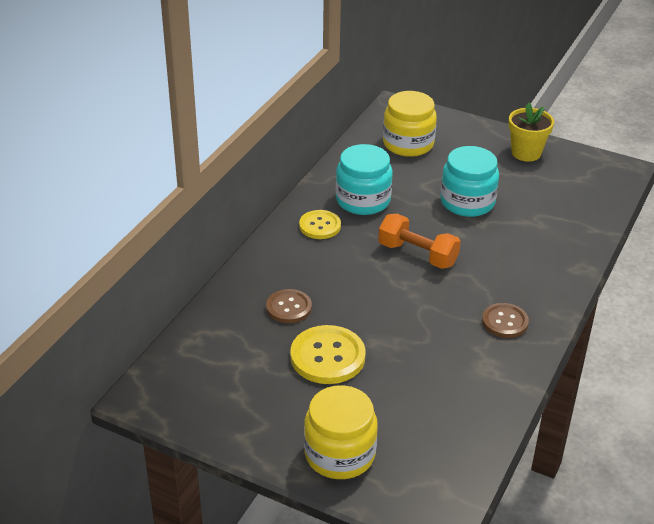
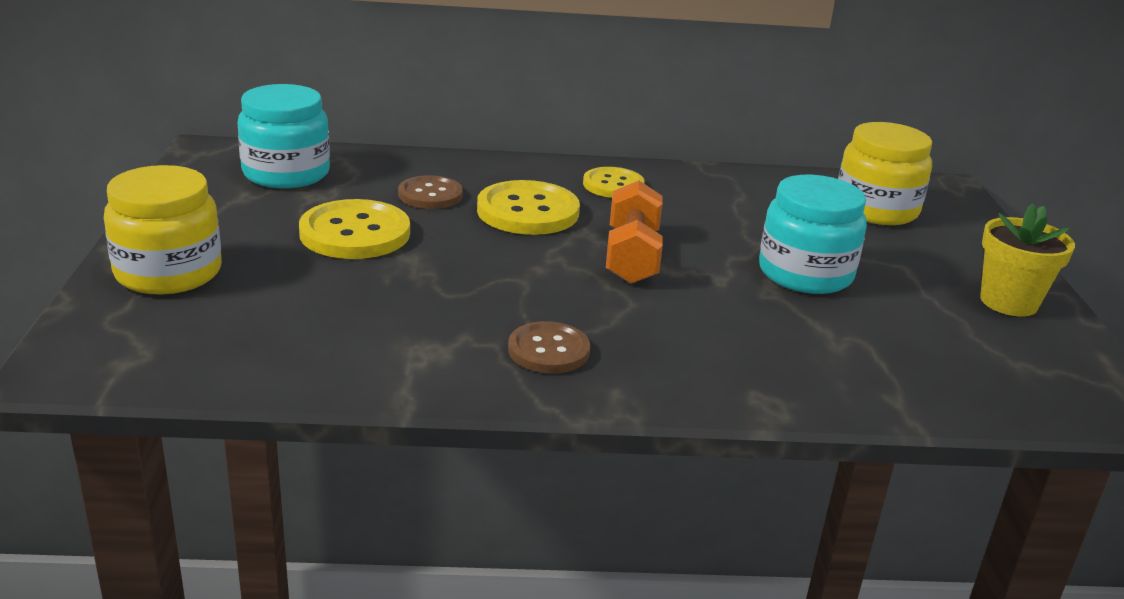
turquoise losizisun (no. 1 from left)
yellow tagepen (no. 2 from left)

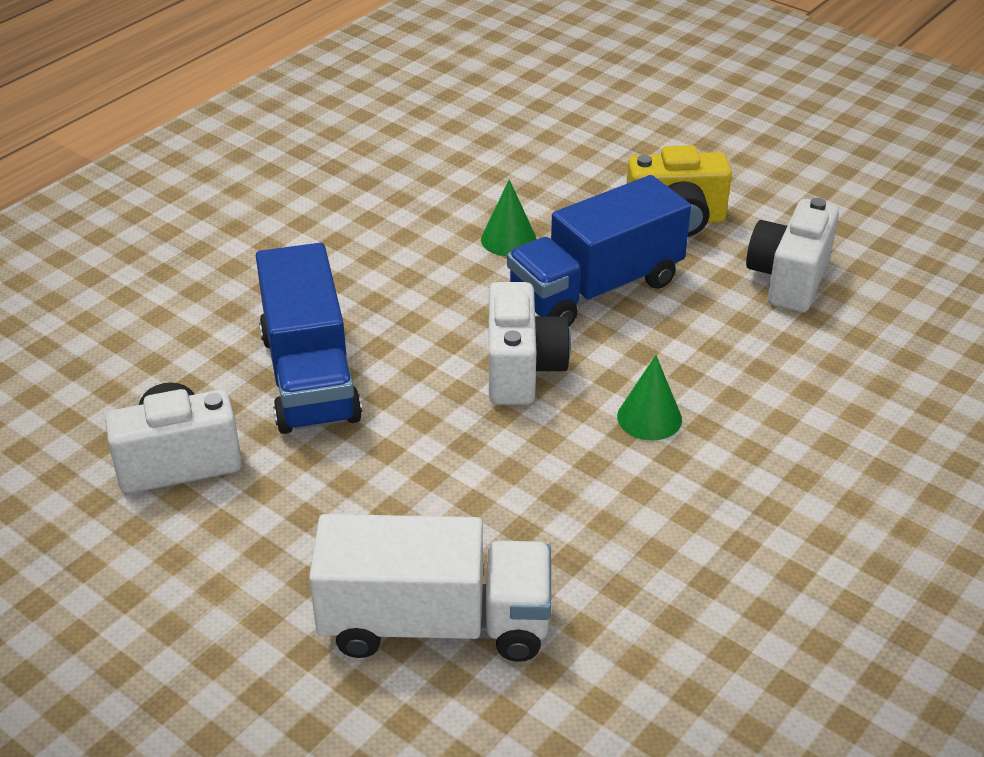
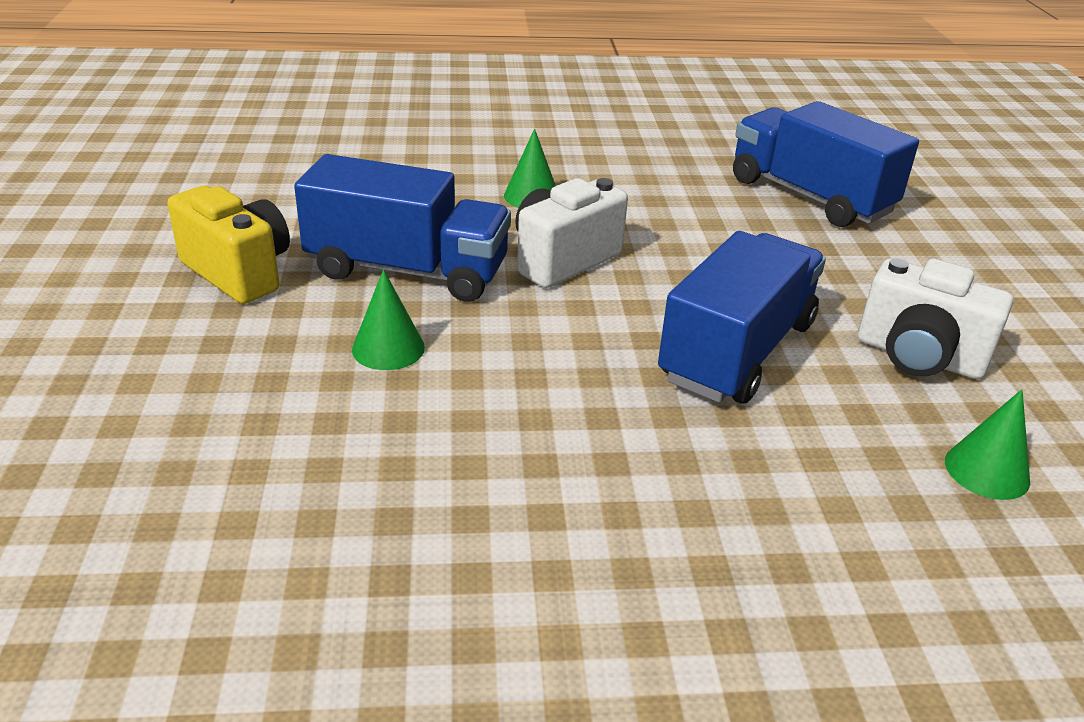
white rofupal (no. 3 from left in the first image)
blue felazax (no. 3 from left)
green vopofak (no. 3 from left)

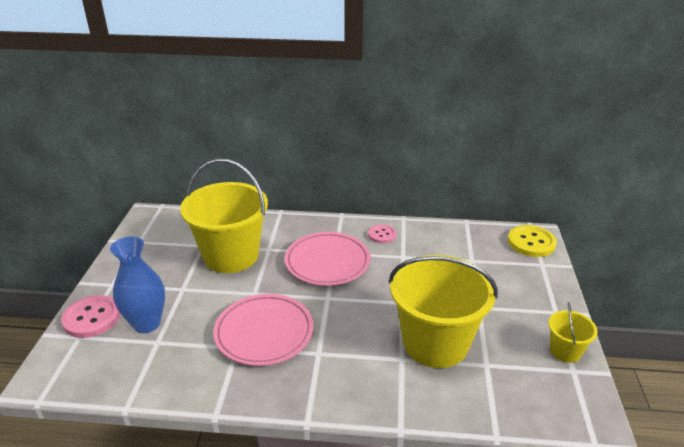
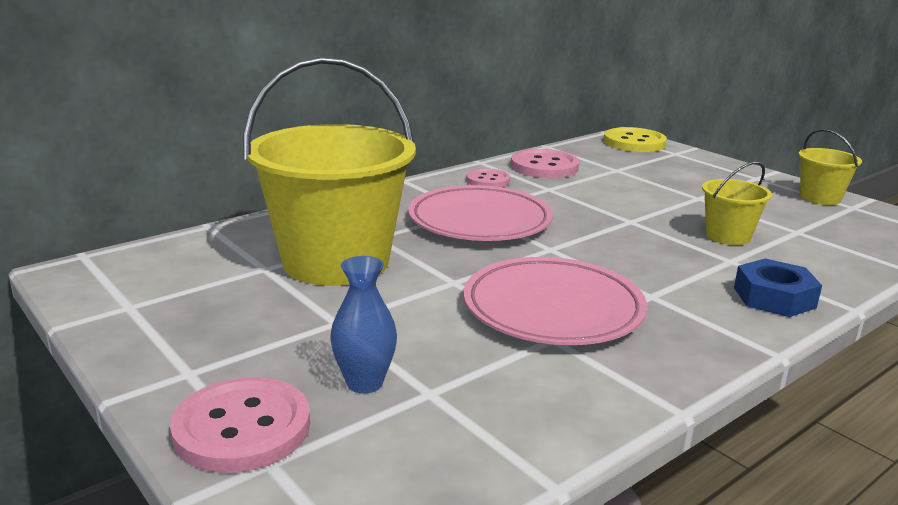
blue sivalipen
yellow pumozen (no. 2 from left)
pink tagepen (no. 3 from left)
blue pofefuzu

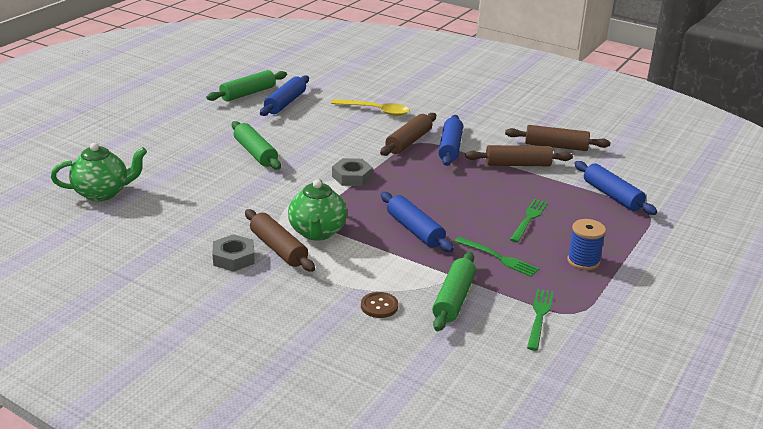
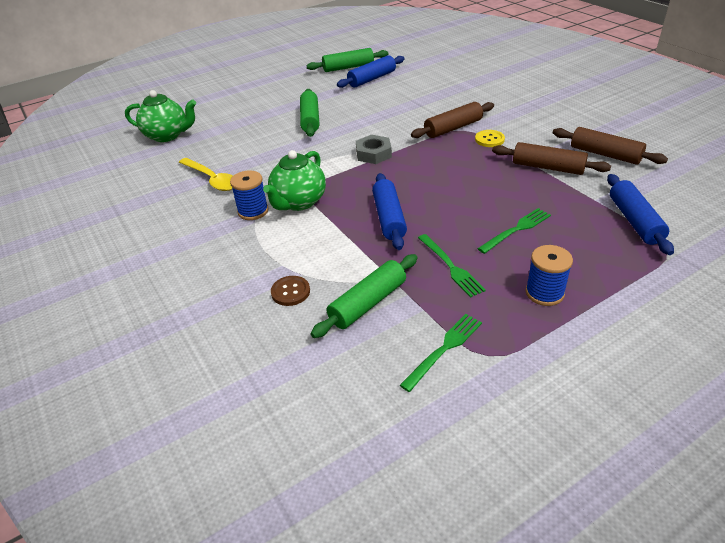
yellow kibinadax
yellow tagepen
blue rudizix (no. 1 from left)
grey pofefuzu (no. 1 from left in the first image)

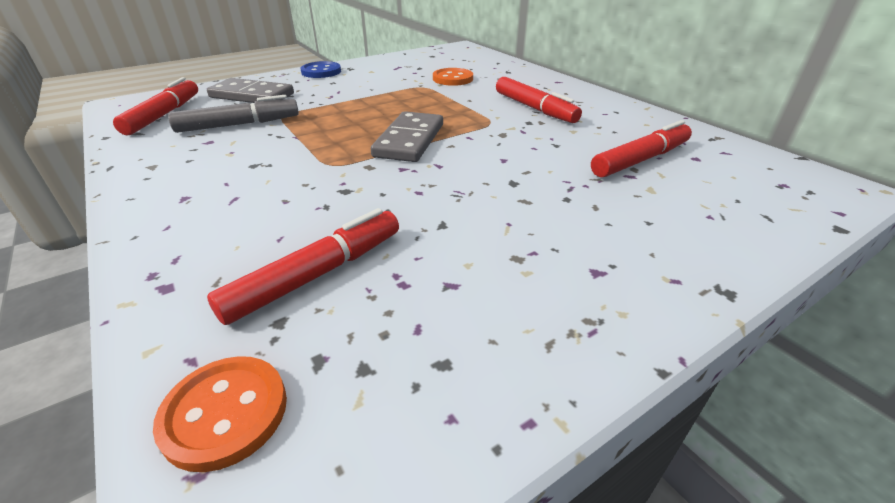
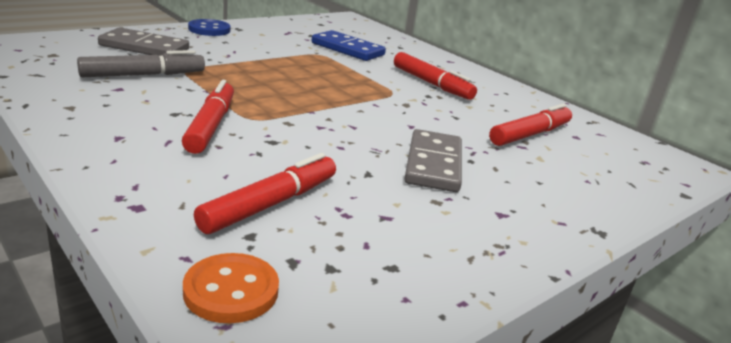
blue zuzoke
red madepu (no. 1 from left)
grey zuzoke (no. 2 from left)

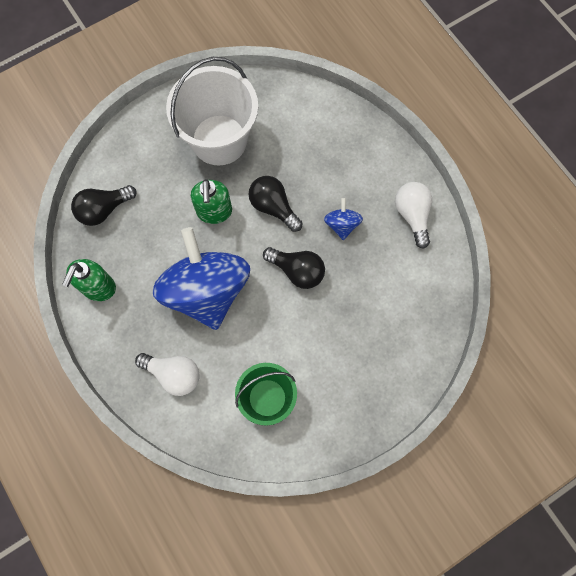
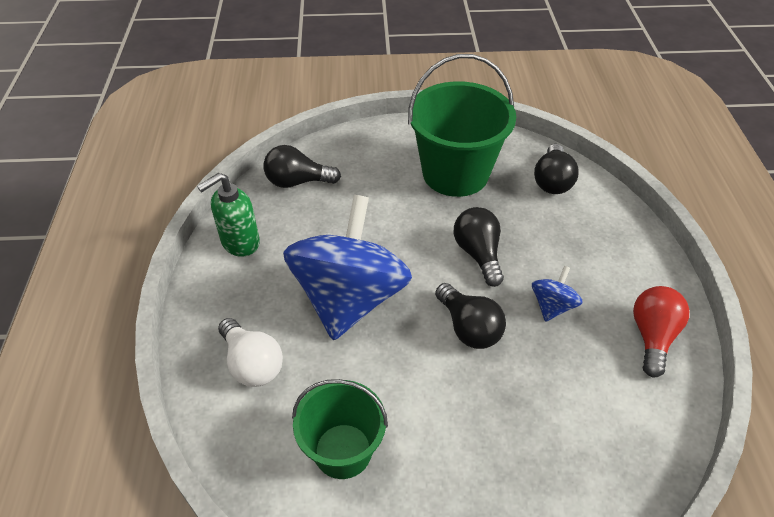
green pumozen (no. 2 from left)
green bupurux (no. 2 from left in the first image)
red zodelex
black zodelex (no. 4 from left)

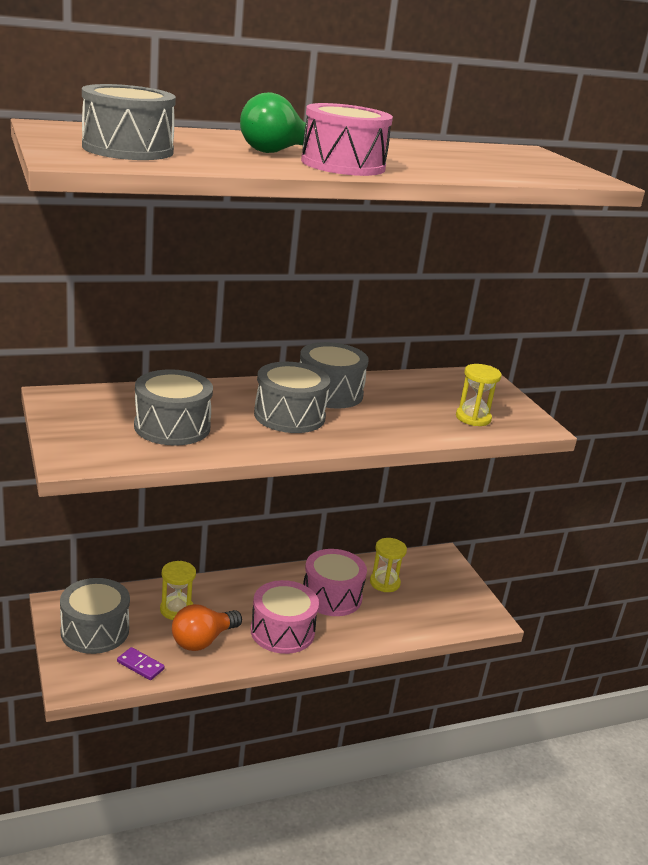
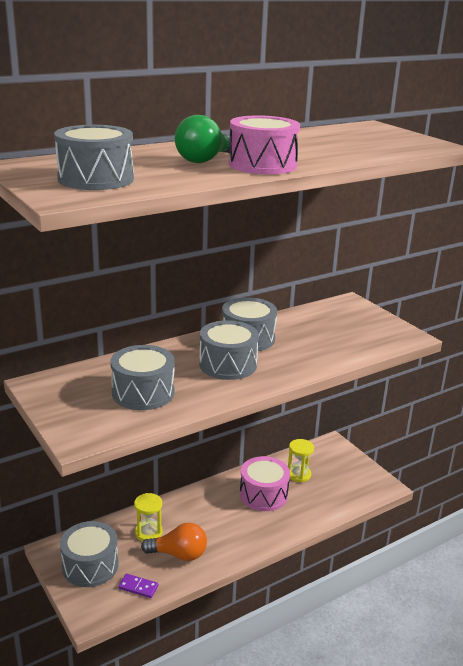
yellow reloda (no. 3 from left in the first image)
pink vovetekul (no. 1 from left in the first image)
orange zodelex

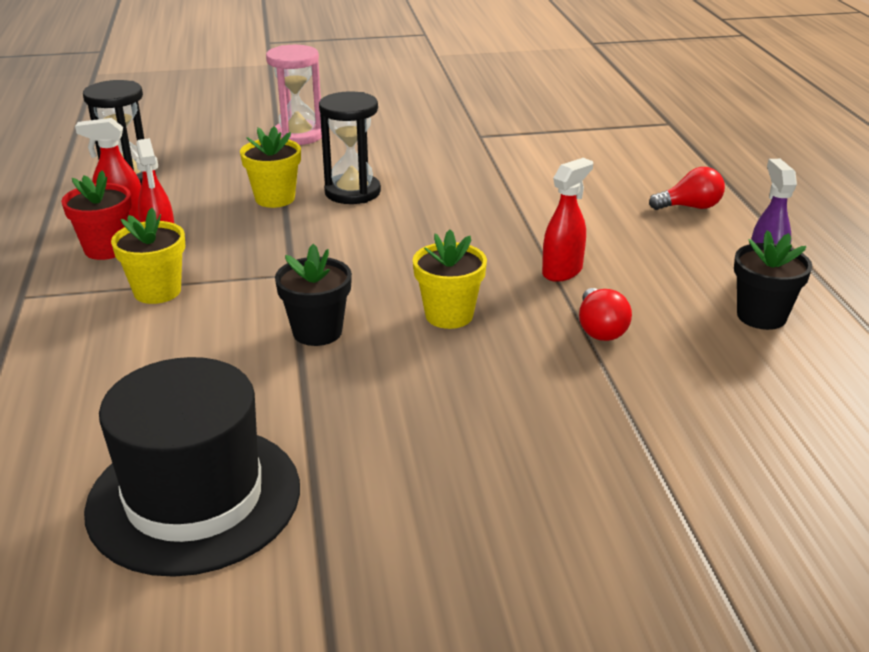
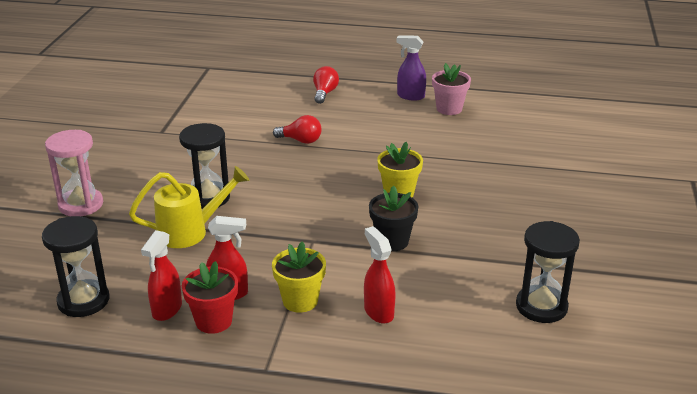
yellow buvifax
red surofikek (no. 3 from left)
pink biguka
red zodelex (no. 1 from left)
black reloda (no. 3 from left)

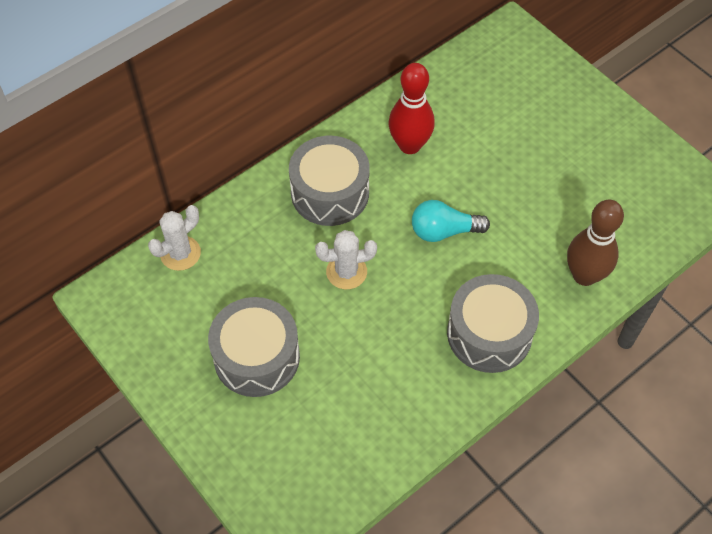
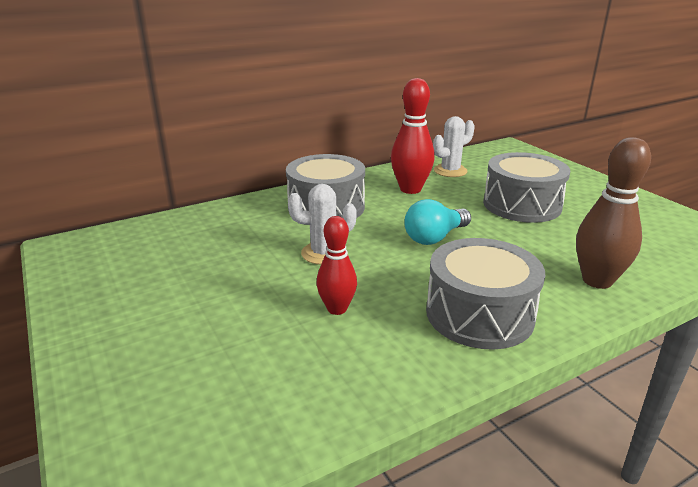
turquoise zodelex
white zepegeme (no. 2 from left)
grey vovetekul (no. 3 from left)
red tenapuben (no. 1 from left)

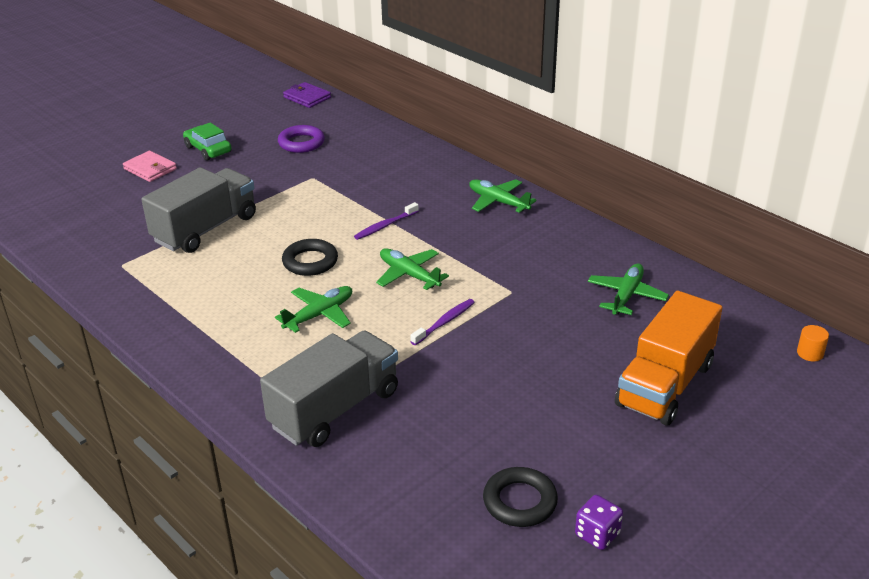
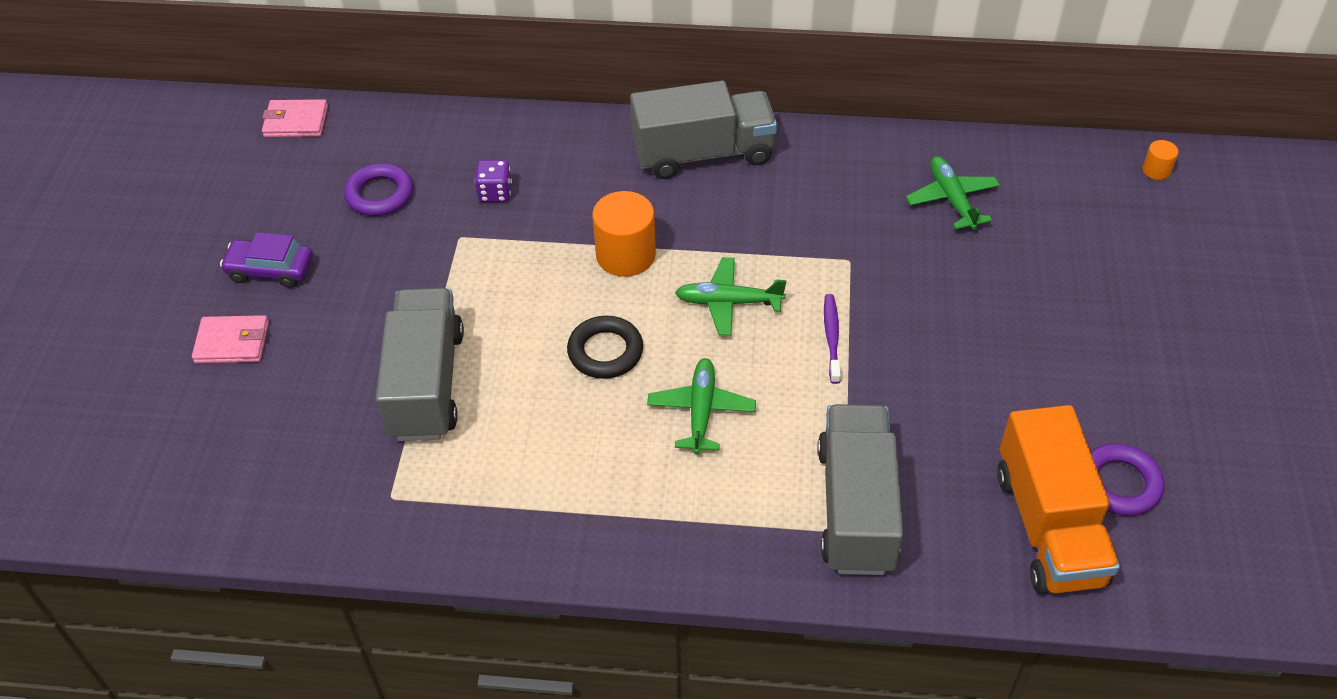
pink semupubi (no. 2 from left)
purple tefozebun
grey felazax (no. 2 from left)
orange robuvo (no. 1 from left)
orange felazax
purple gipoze (no. 2 from left)
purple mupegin

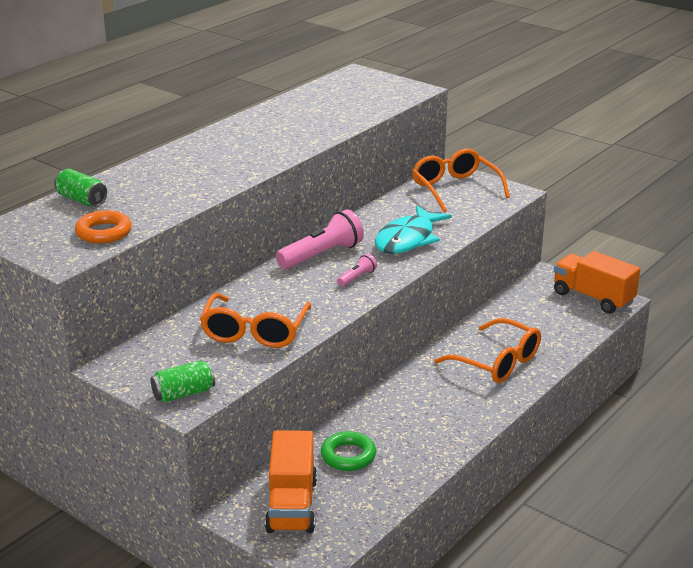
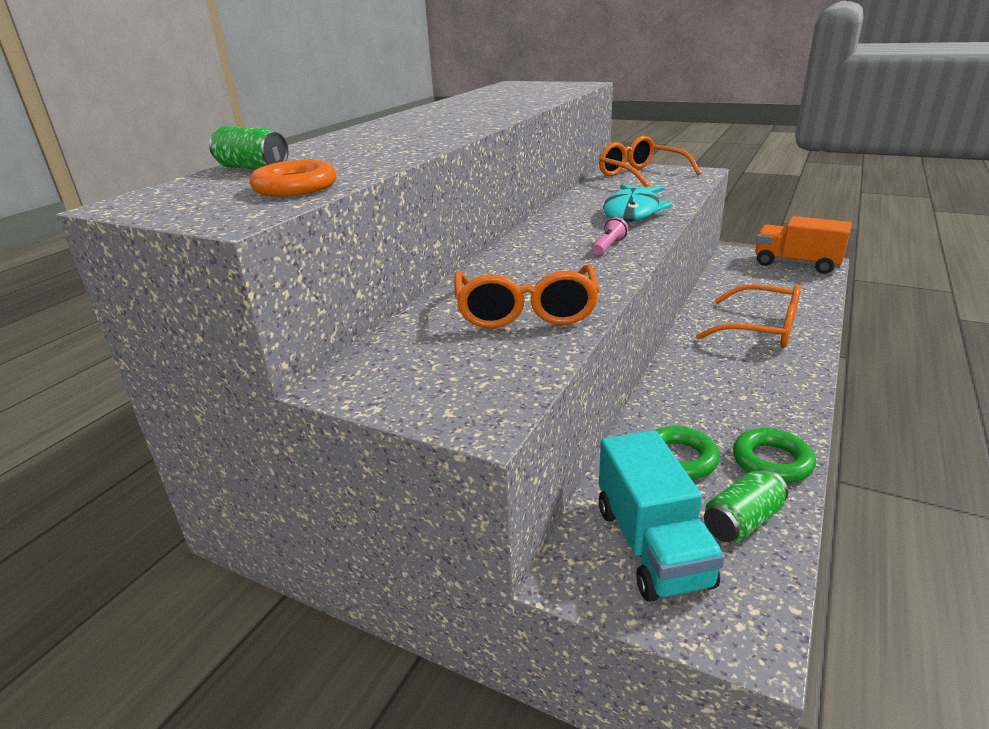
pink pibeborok (no. 1 from left in the first image)
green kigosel (no. 2 from left)
turquoise felazax
green gipoze (no. 2 from left)

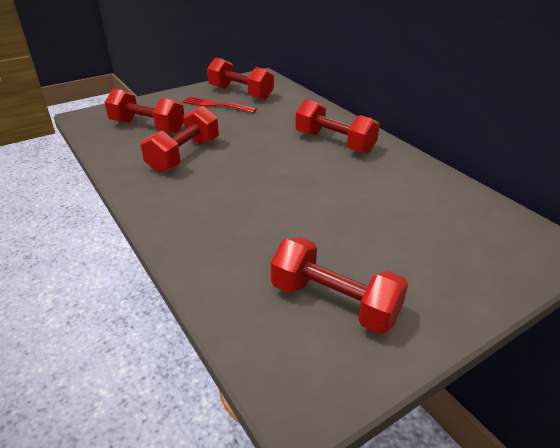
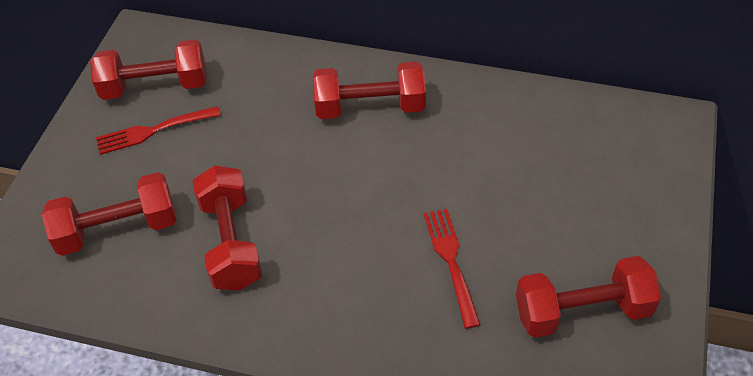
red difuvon (no. 2 from left)

